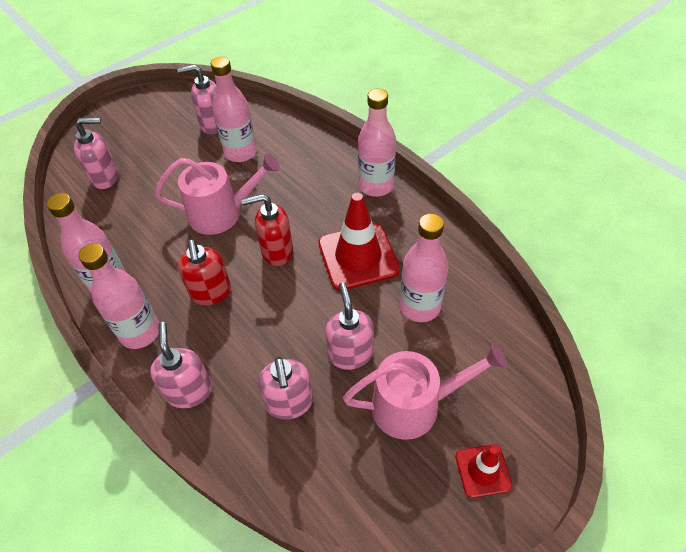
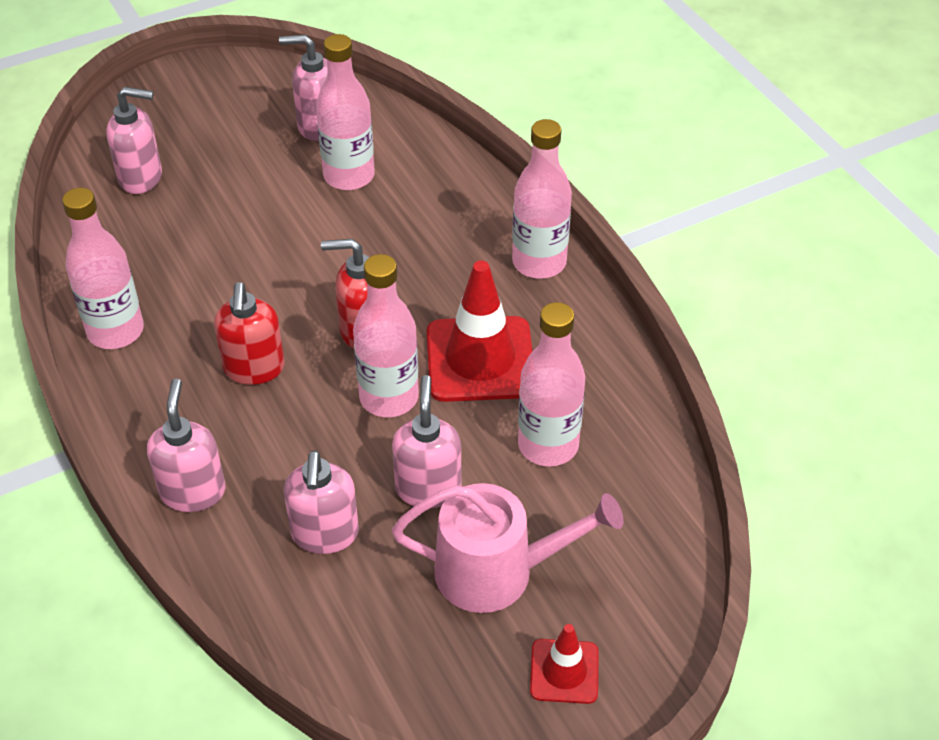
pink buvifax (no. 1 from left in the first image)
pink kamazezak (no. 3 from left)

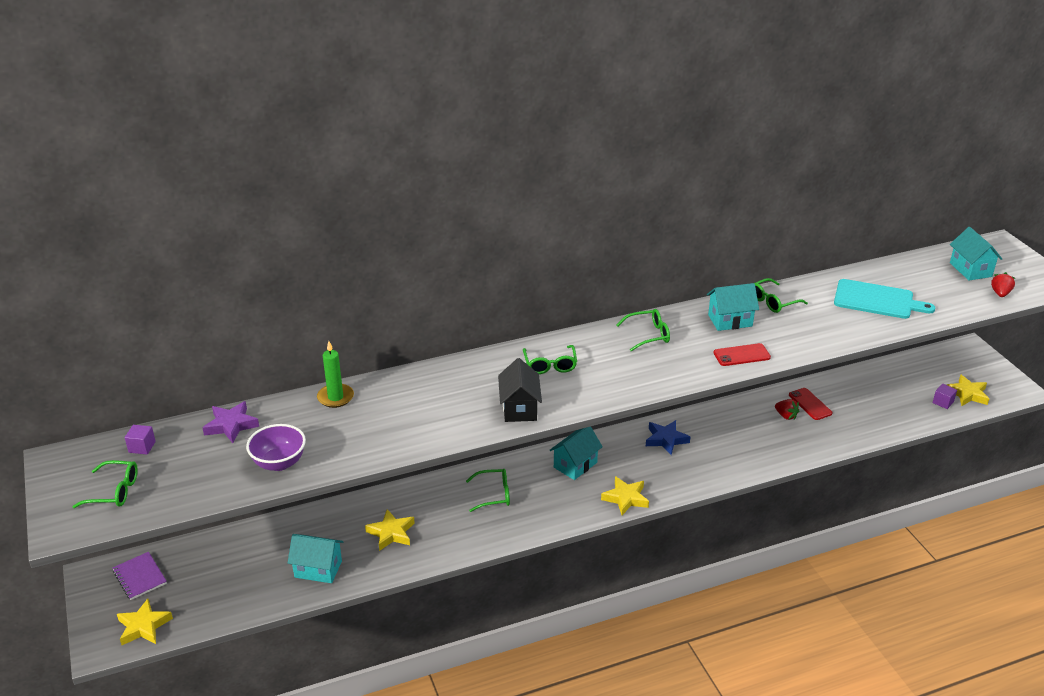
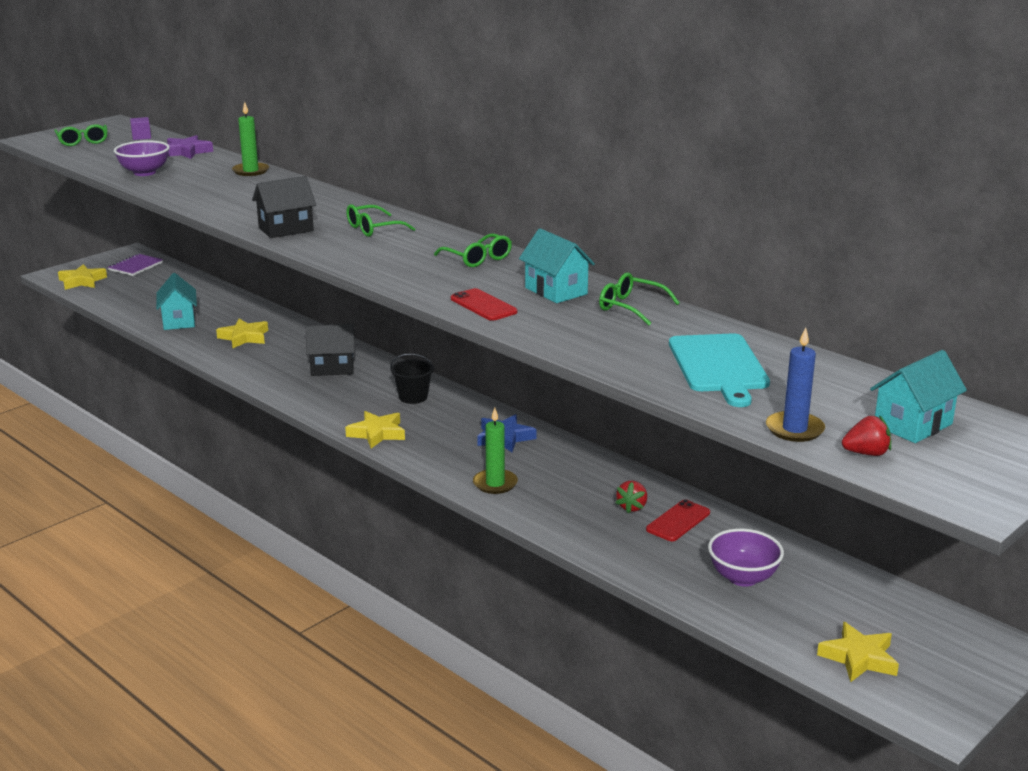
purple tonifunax (no. 2 from left in the first image)
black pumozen
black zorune (no. 2 from left)
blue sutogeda
green sutogeda (no. 2 from left)
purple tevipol (no. 2 from left)

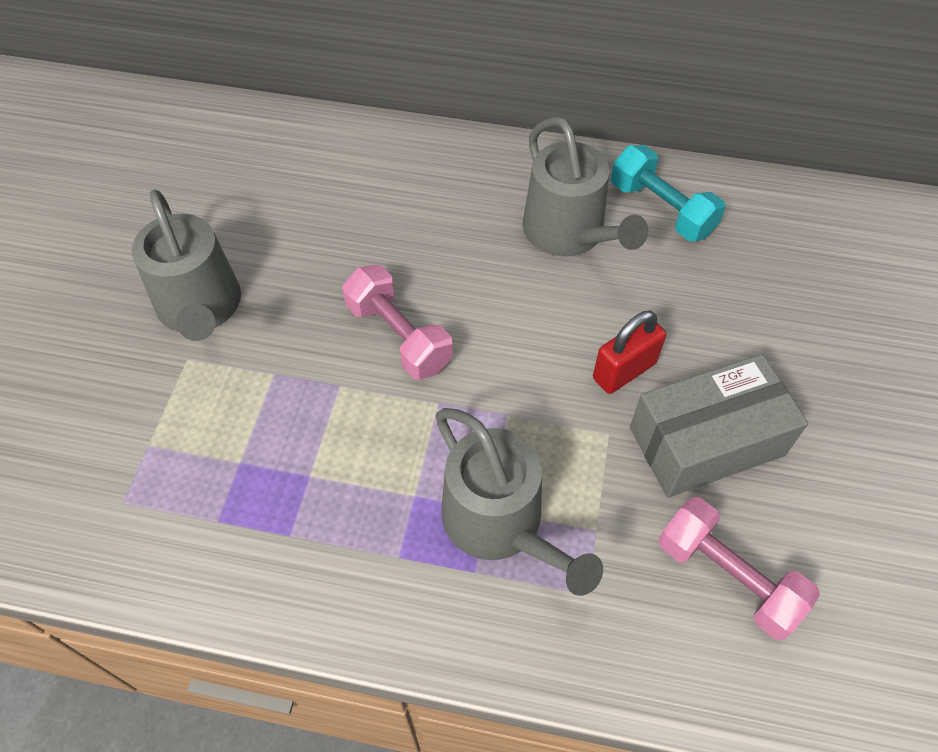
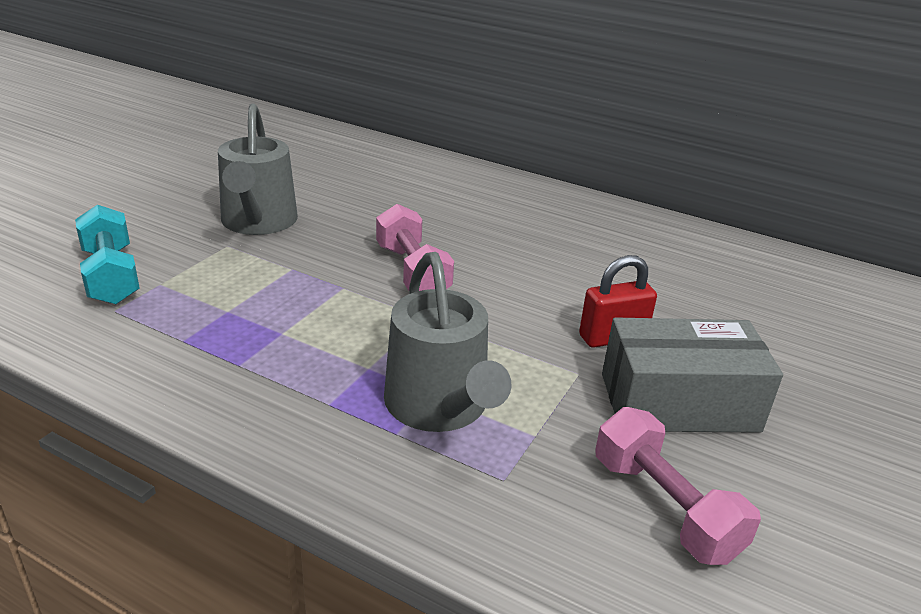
grey buvifax (no. 3 from left in the first image)
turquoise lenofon

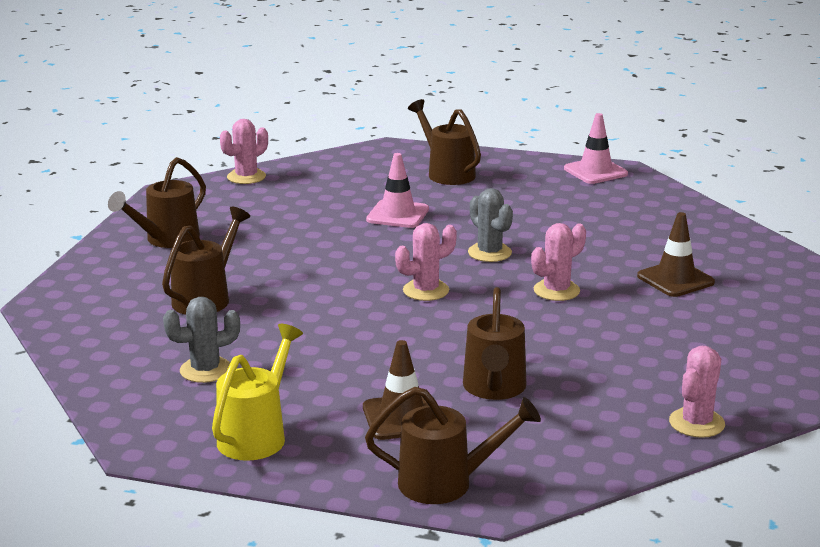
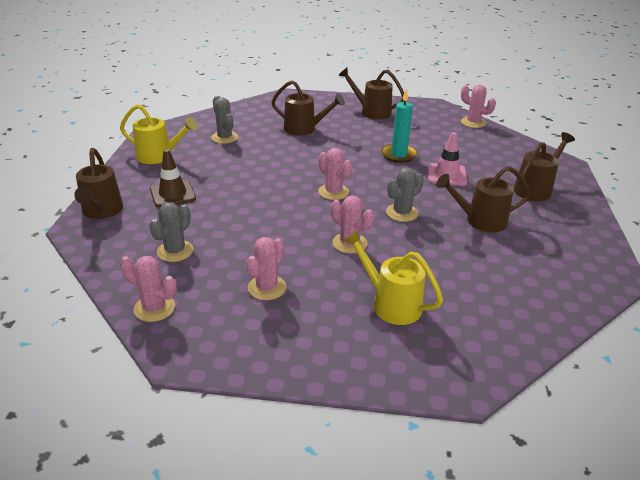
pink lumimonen (no. 2 from left in the first image)
yellow buvifax (no. 2 from left)
brown buvifax (no. 4 from left)
turquoise sutogeda
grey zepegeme (no. 1 from left)
pink zepegeme (no. 2 from left)

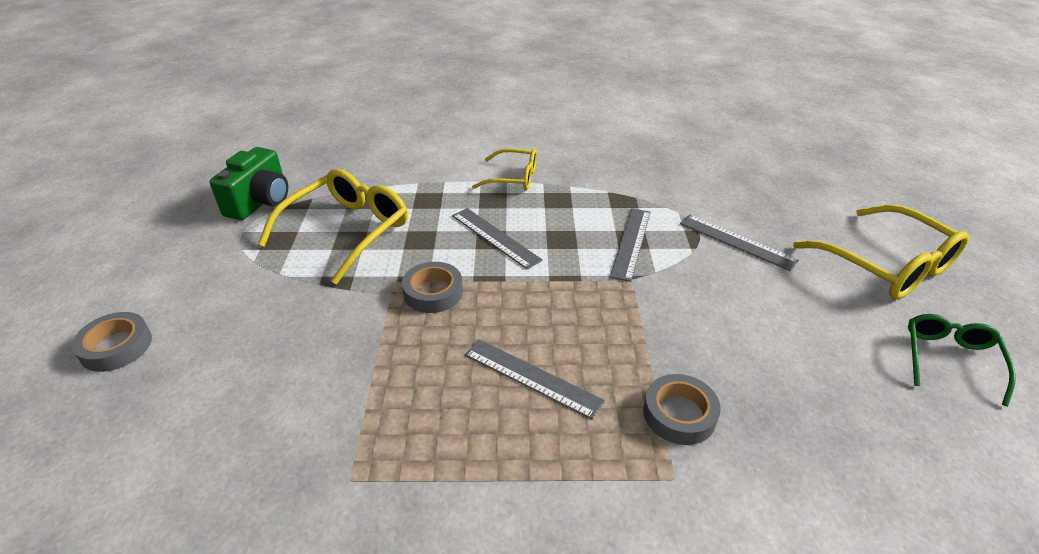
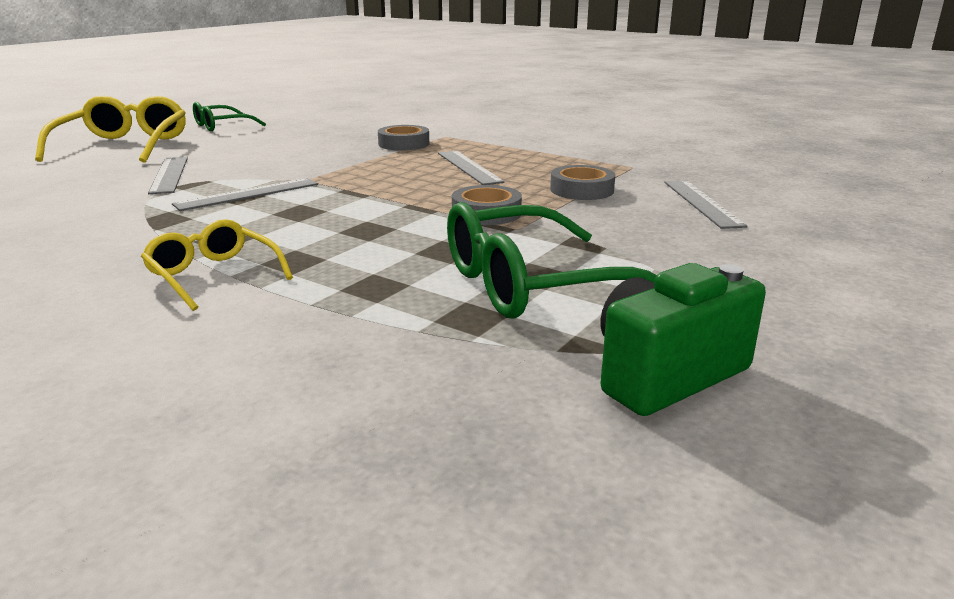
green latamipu (no. 2 from left)
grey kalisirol (no. 4 from left)
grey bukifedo (no. 3 from left)

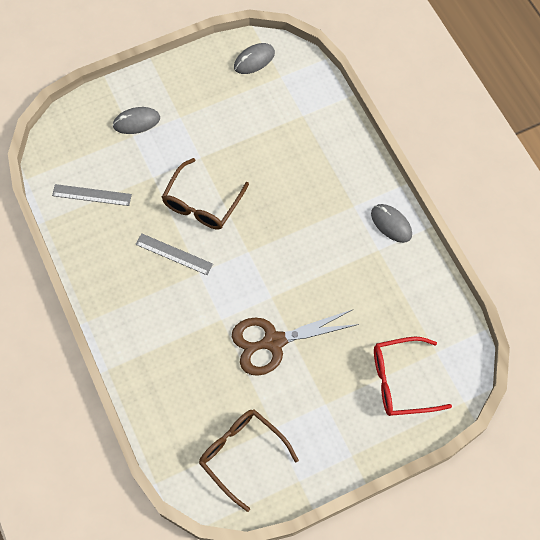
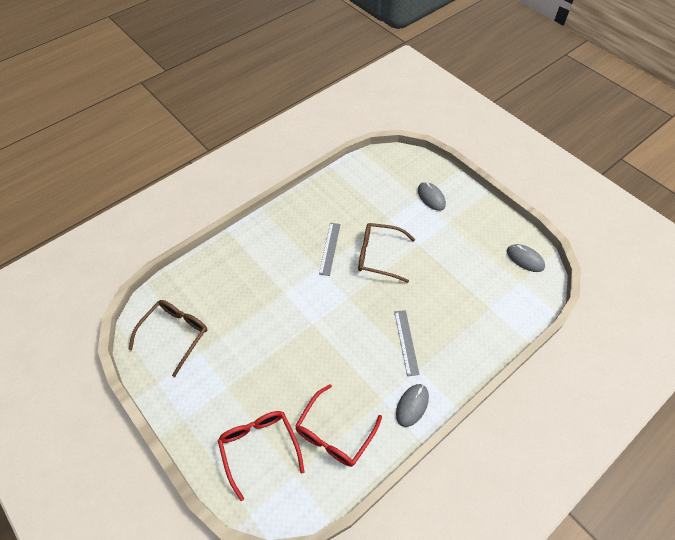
grey kalisirol (no. 2 from left)
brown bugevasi
red latamipu (no. 2 from left)

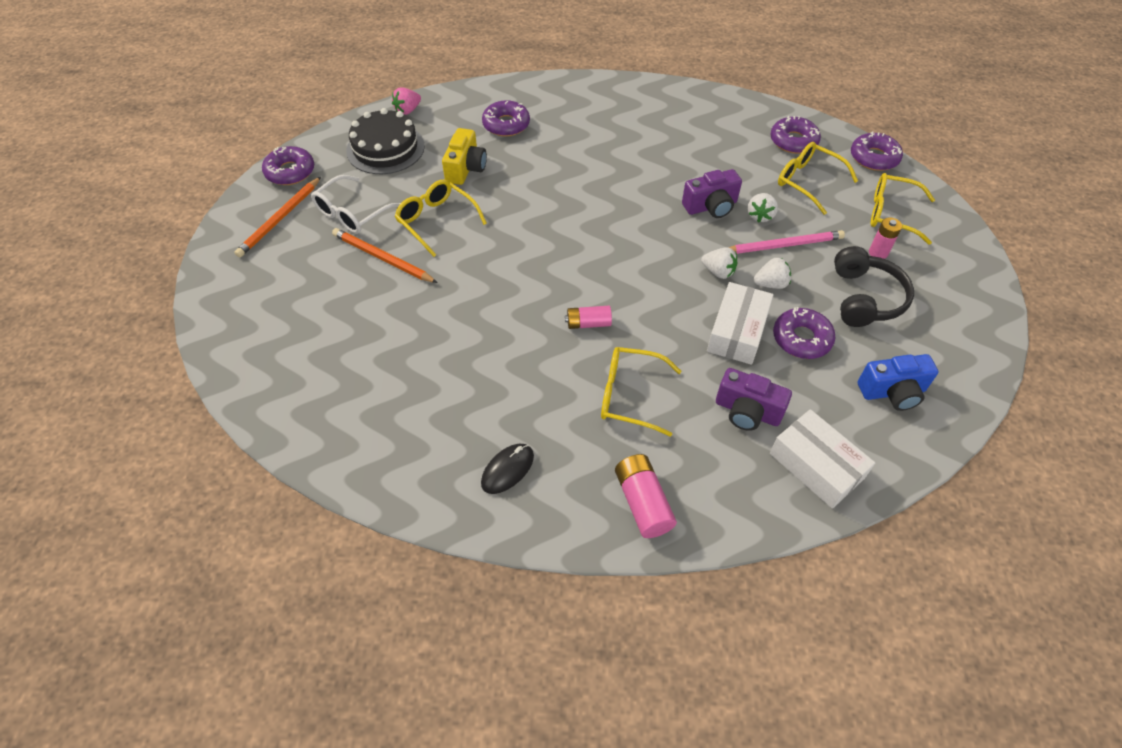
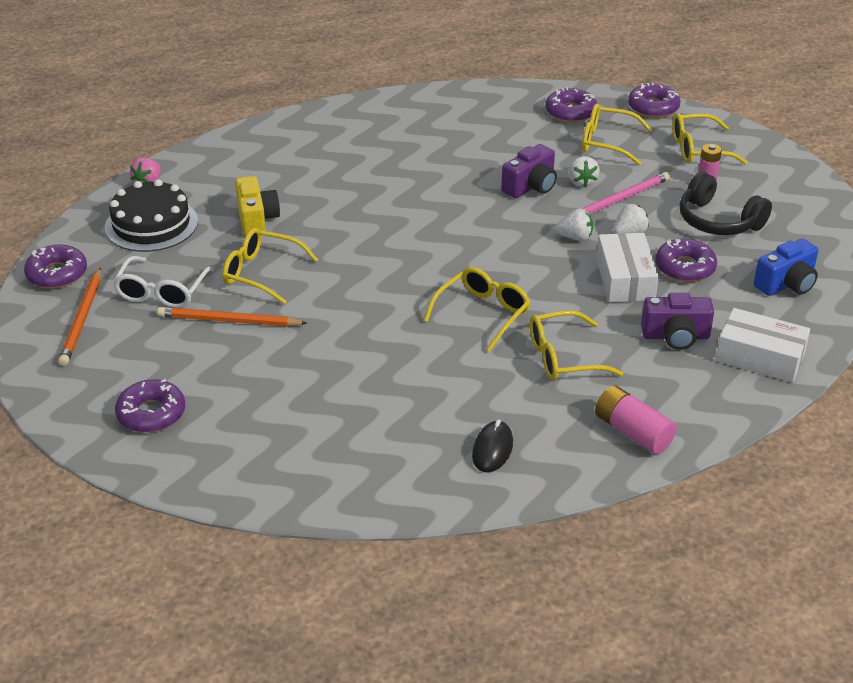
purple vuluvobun (no. 2 from left)
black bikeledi
yellow latamipu (no. 2 from left)

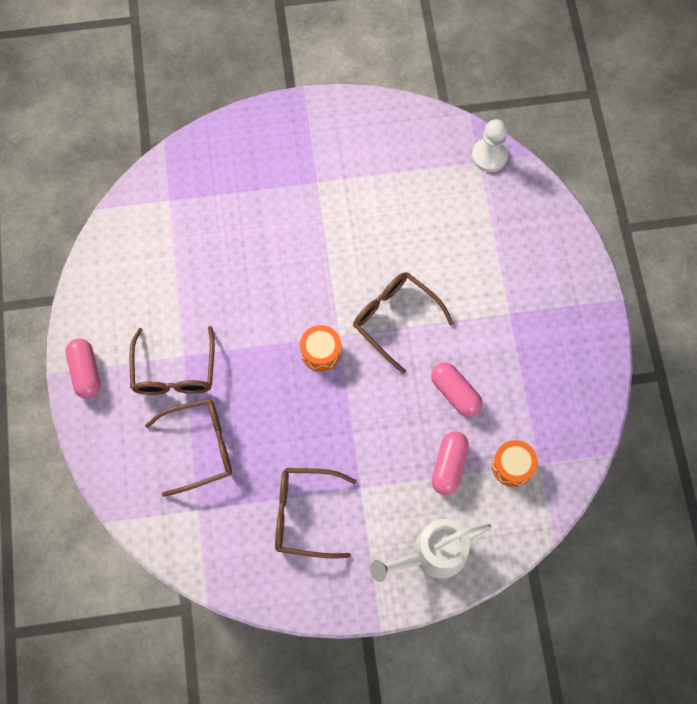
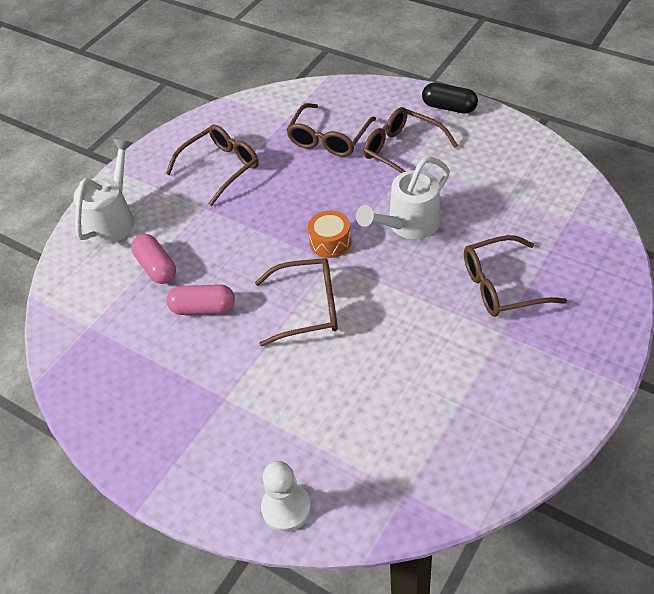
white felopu
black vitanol
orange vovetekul (no. 2 from left in the first image)
white buvifax (no. 2 from left)
brown latamipu (no. 5 from left)

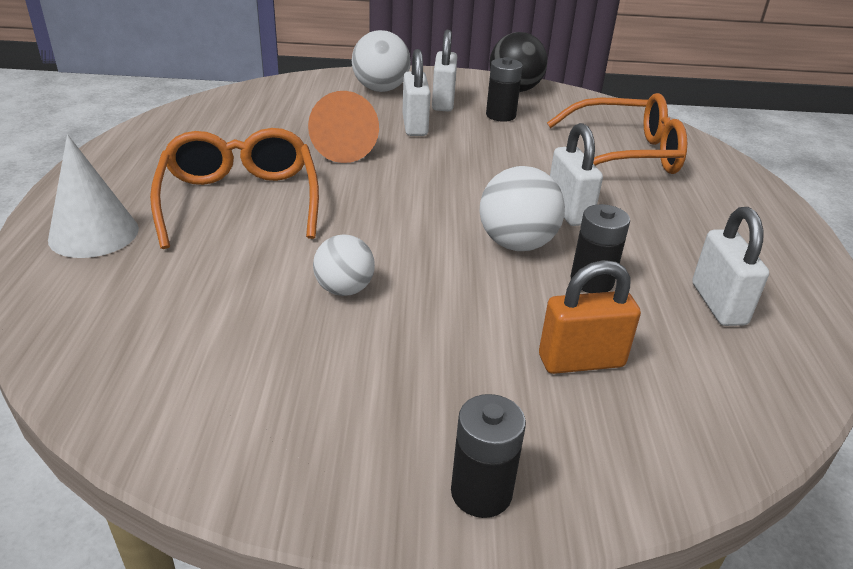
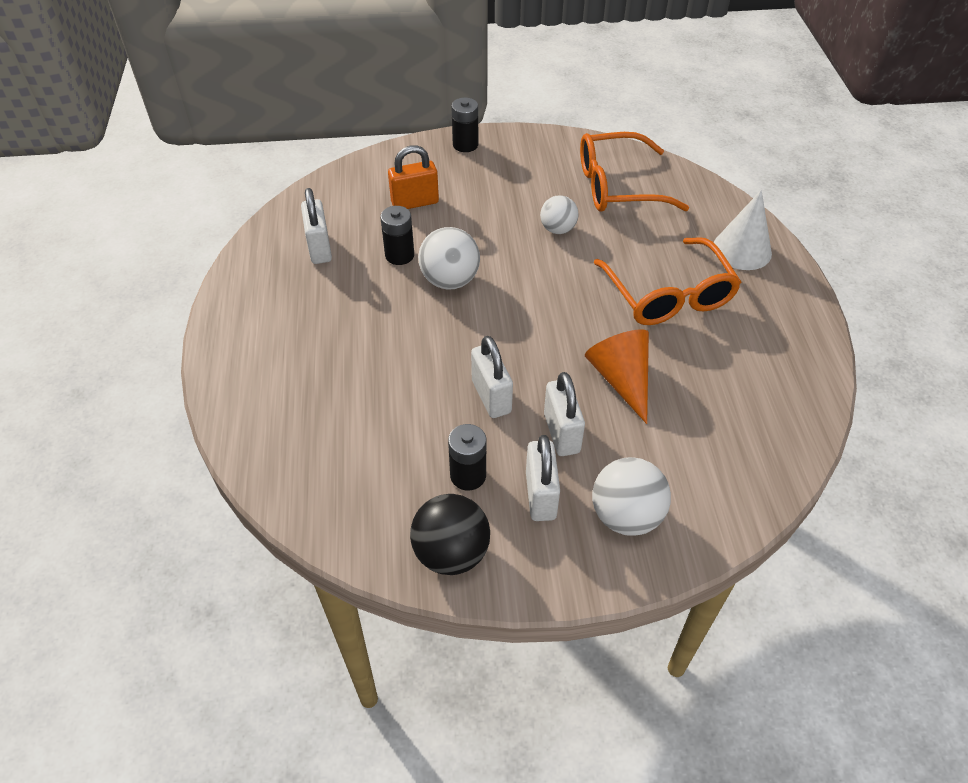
orange latamipu (no. 1 from left)
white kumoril (no. 2 from left)

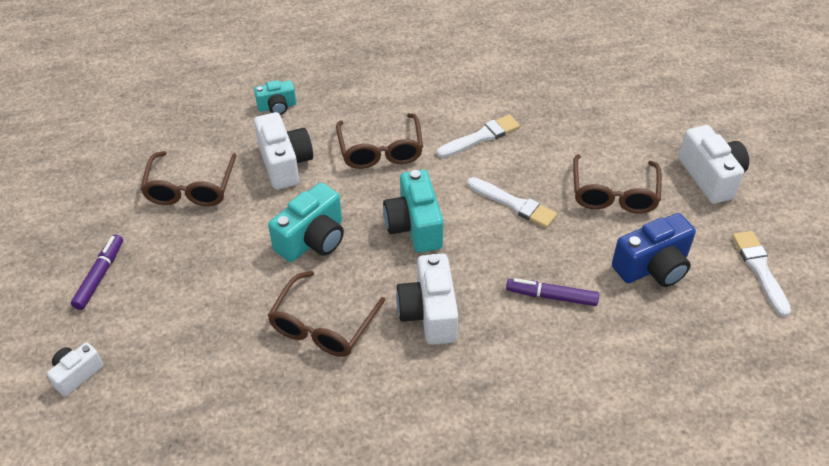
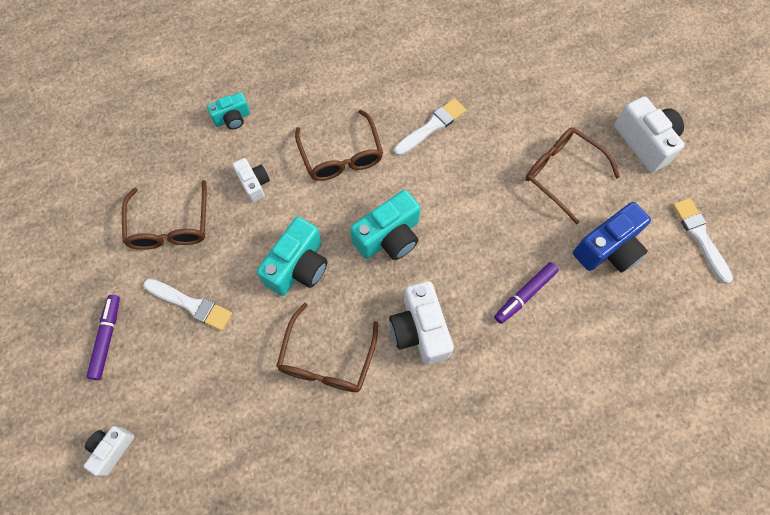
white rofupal (no. 2 from left)
brown latamipu (no. 4 from left)
turquoise rofupal (no. 3 from left)
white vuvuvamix (no. 1 from left)
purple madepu (no. 2 from left)

